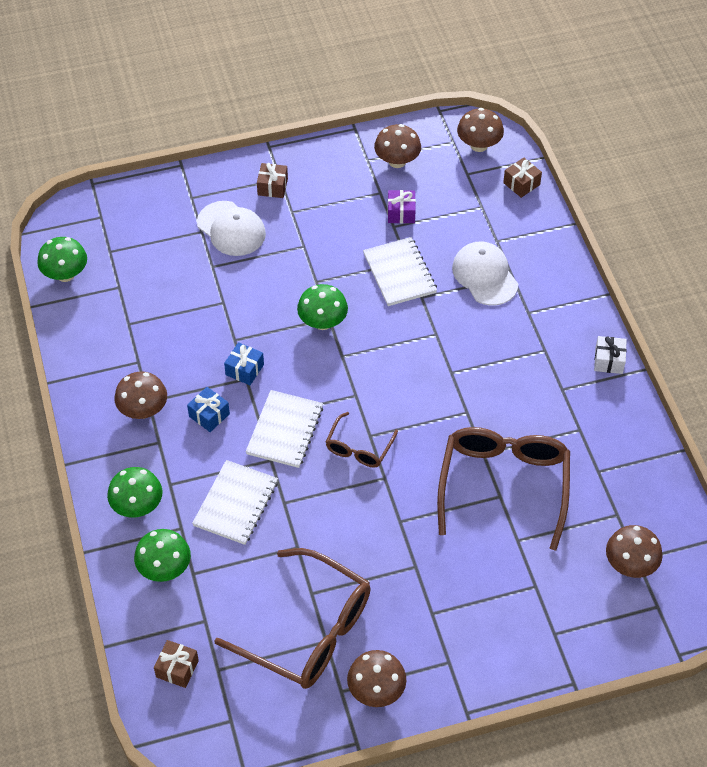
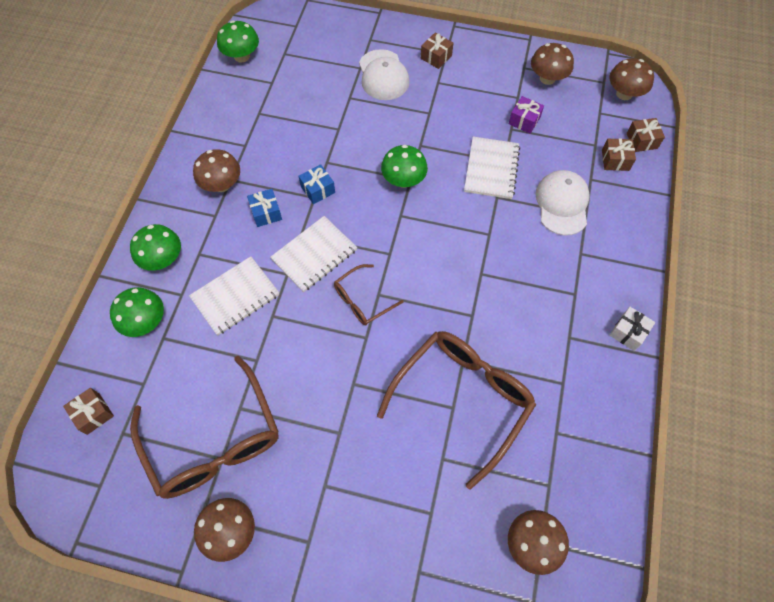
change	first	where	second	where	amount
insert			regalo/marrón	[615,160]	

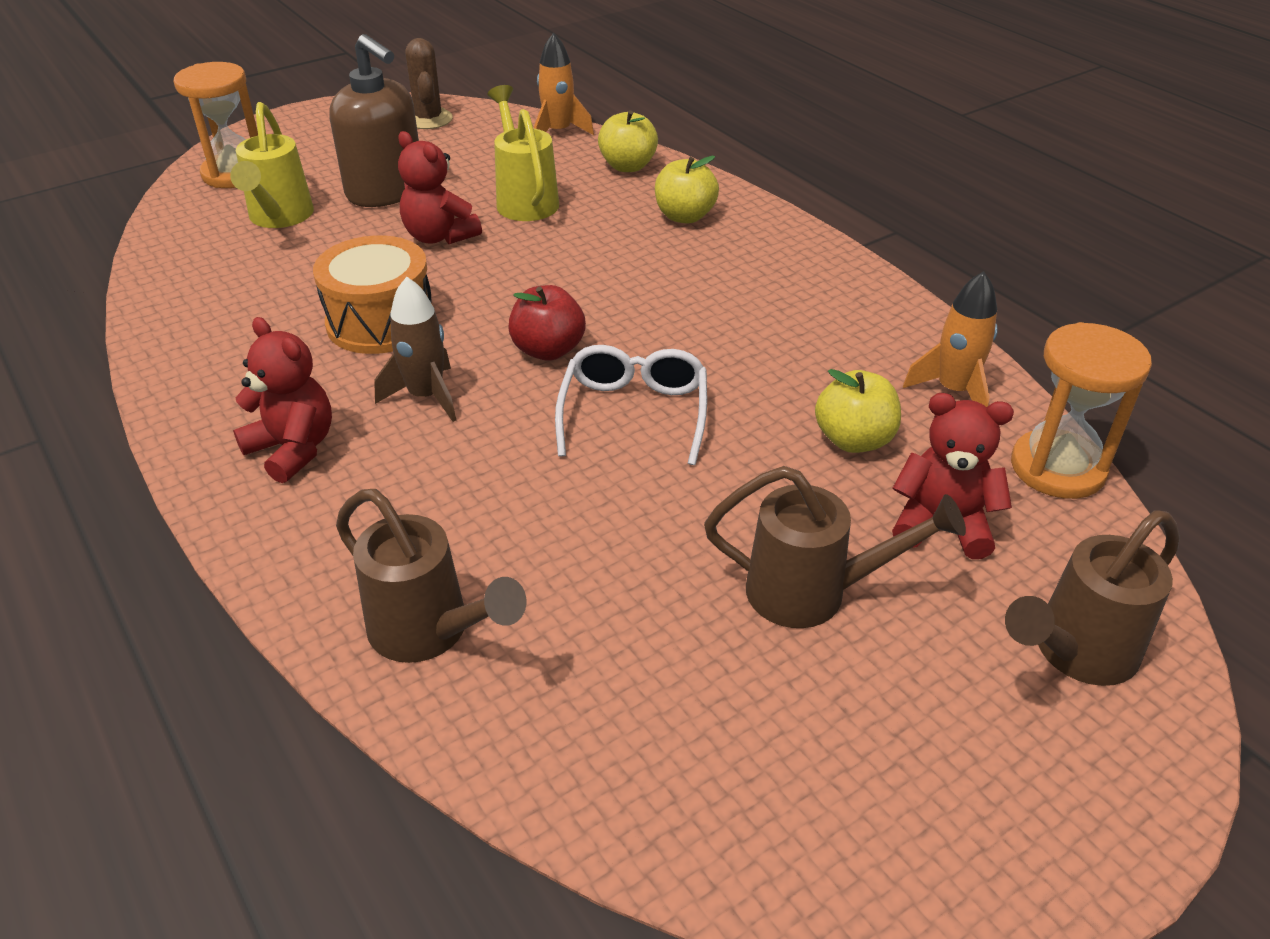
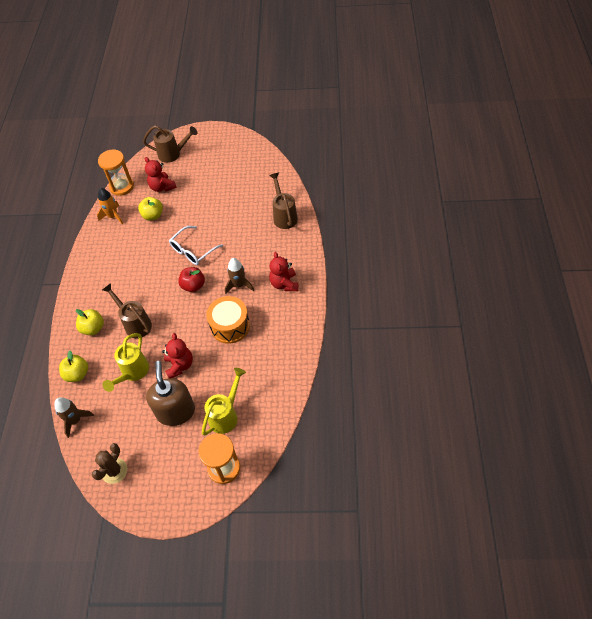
change	first	where	second	where	amount
recolor	cohete/naranja	[558,132]	cohete/marrón	[75,420]	
move	regadera/marrón	[814,593]		[135,323]	

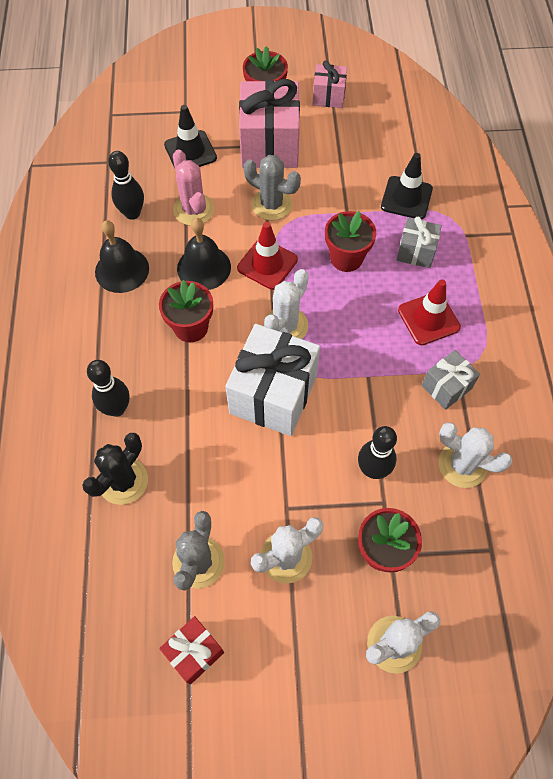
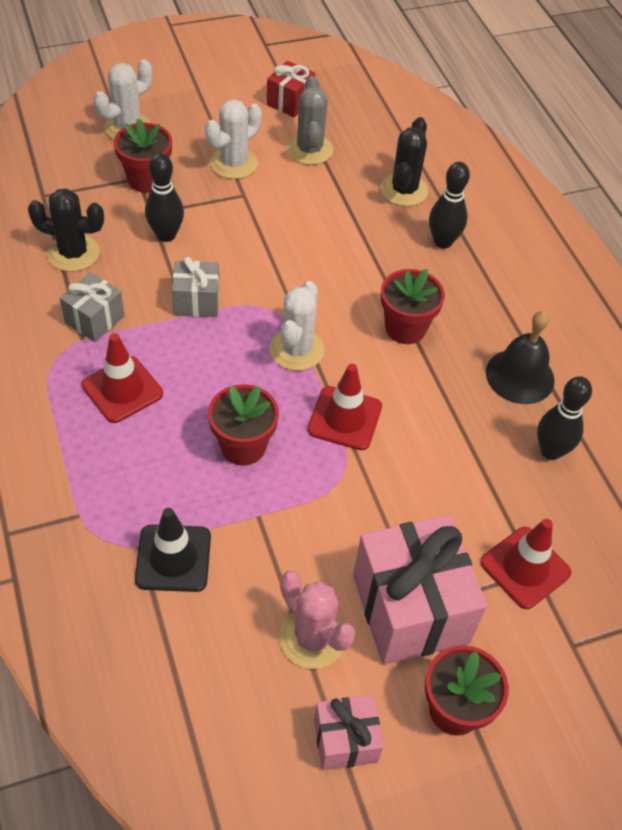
change	first	where	second	where	amount
recolor	cactus/blanco	[462,465]	cactus/negro	[73,253]	
move	regalo/gris	[416,252]		[197,301]	
move	cactus/rosa	[193,209]		[312,638]	
recolor	cono de tráfico/negro	[190,151]	cono de tráfico/rojo	[525,567]	
delete	campana/negro	[204,267]			
delete	regalo/blanco	[273,394]			
delete	cactus/gris	[271,204]			

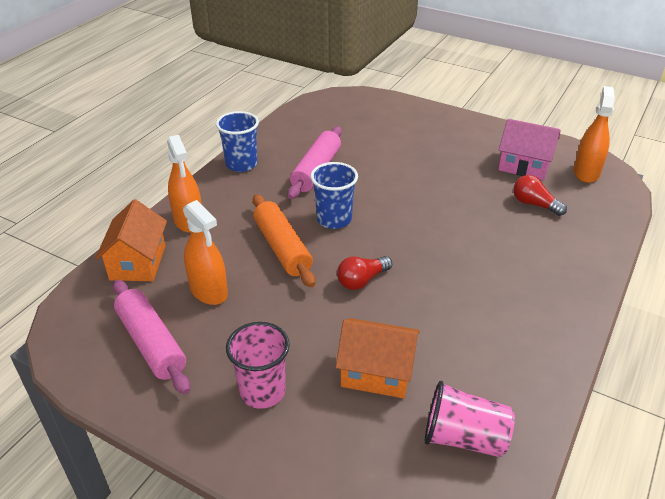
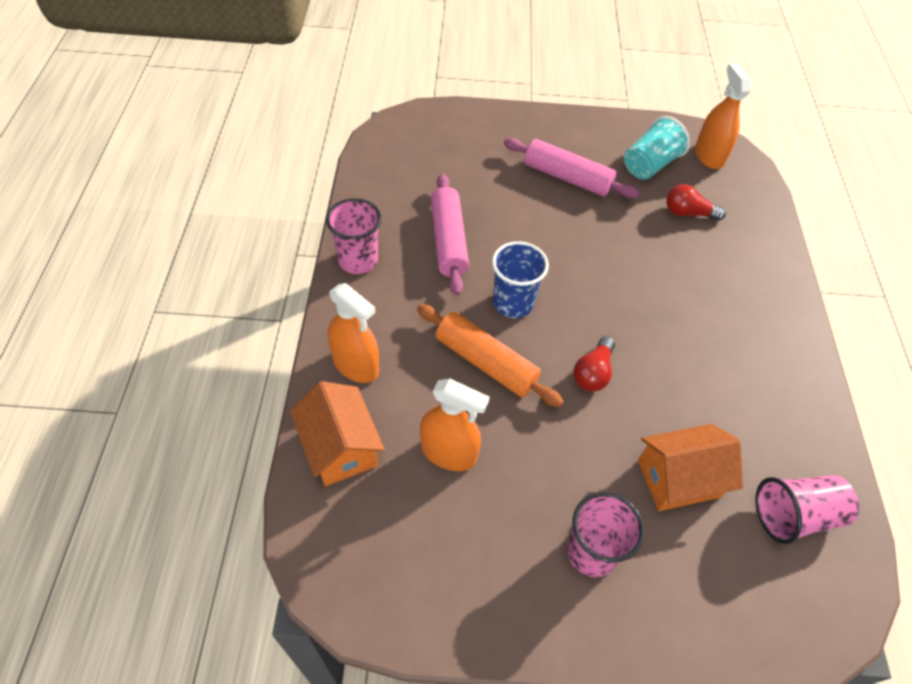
change	first	where	second	where	amount
recolor	vaso/azul	[241,164]	vaso/rosa	[358,260]	
move	rodillo/rosa	[151,343]		[567,177]	
replace	casa/rosa	[524,166]	vaso/turquesa	[649,165]	

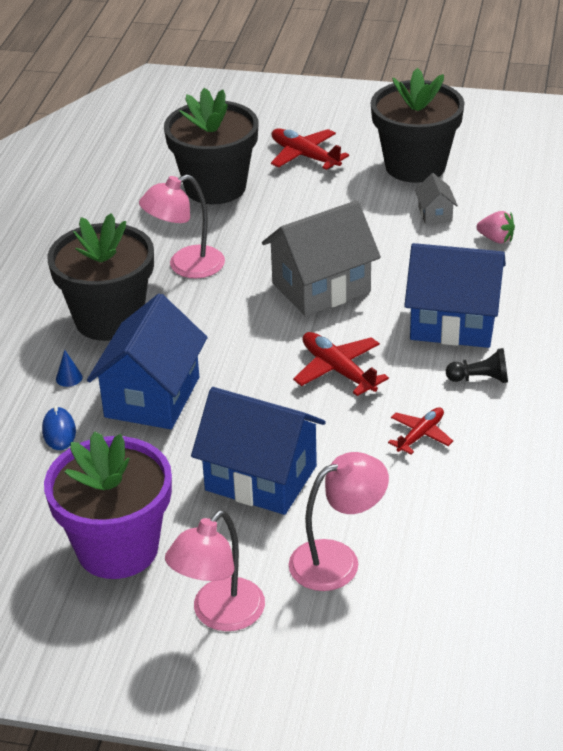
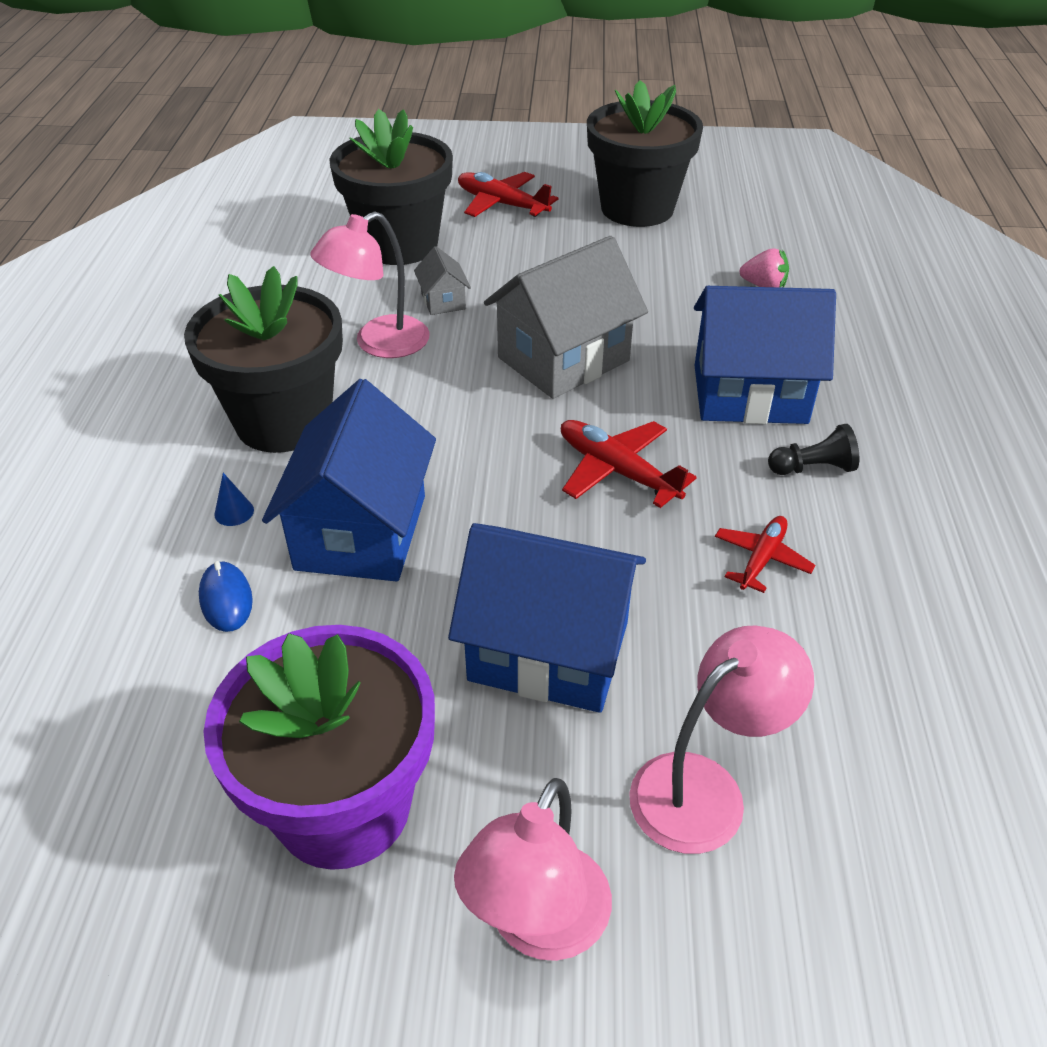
change	first	where	second	where	amount
move	casa/gris	[435,214]		[443,301]	

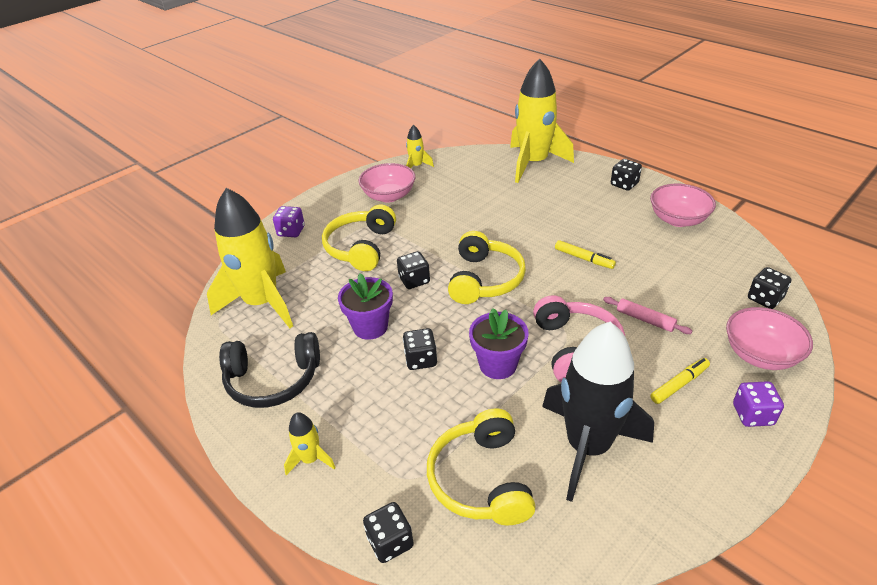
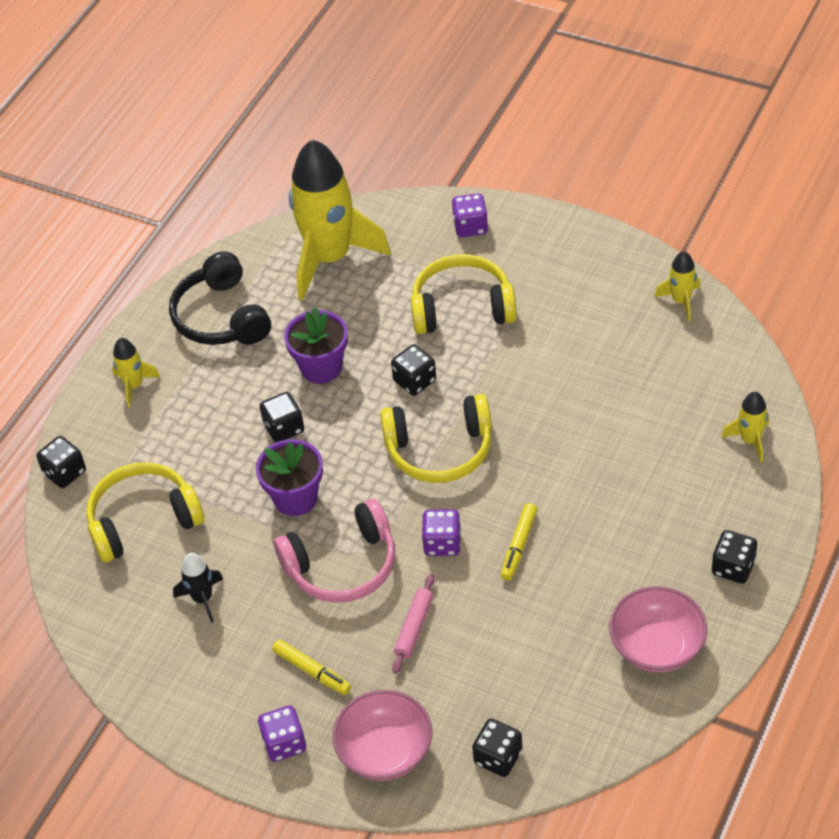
change	first	where	second	where	amount
resize	cohete/negro	[588,446]		[203,599]	x0.43
insert			dado/morado	[442,543]	
resize	cohete/amarillo	[533,163]		[750,440]	x0.43
delete	cuenco/rosa	[389,196]			

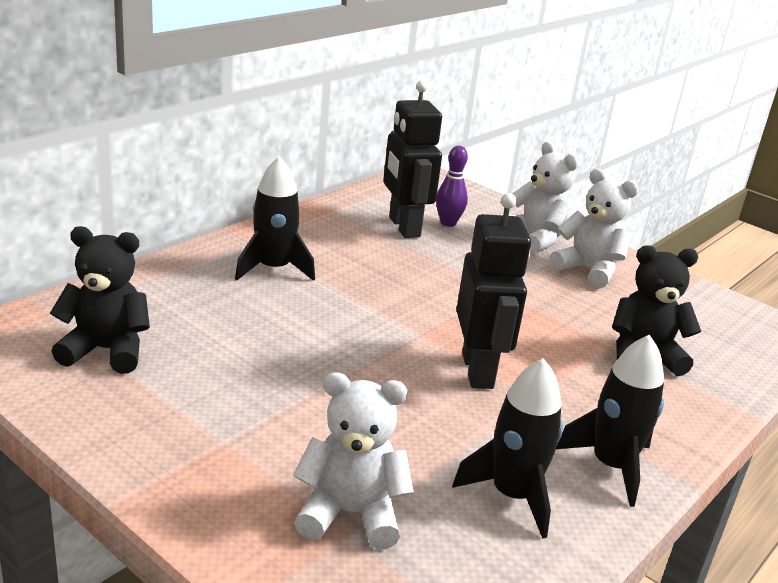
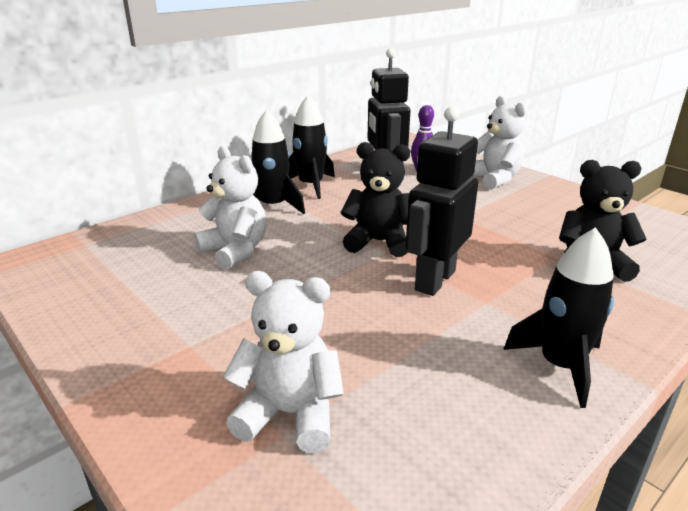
change	first	where	second	where	amount
move	osito/blanco	[588,270]		[235,251]	
move	cohete/negro	[512,495]		[310,186]	
move	osito/negro	[106,350]		[378,242]	
rotate	robot/negro	[478,371]		[434,280]	150 degrees counterclockwise

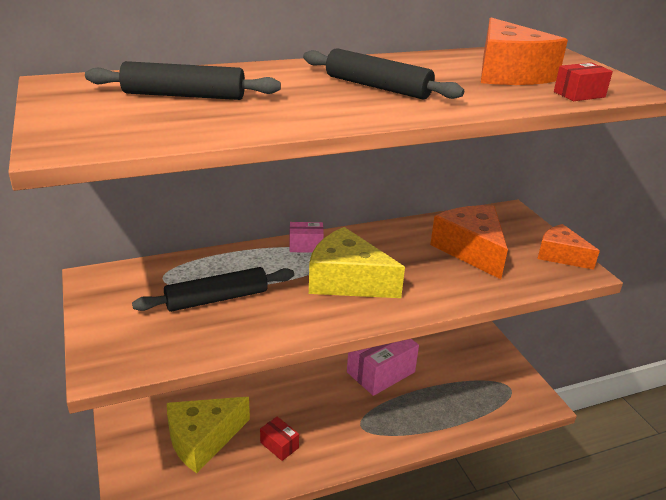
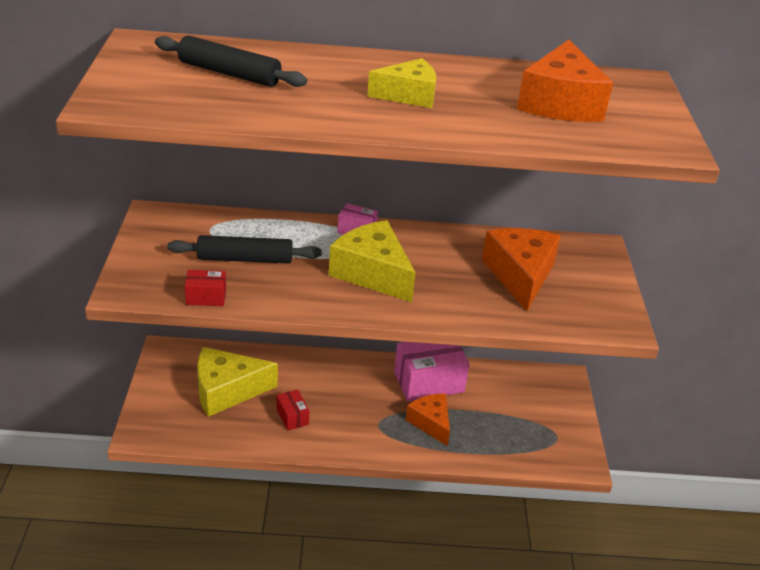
change	first	where	second	where	amount
move	caja/rojo	[579,94]		[206,297]	
replace	rodillo/negro	[377,87]	queso/amarillo	[408,95]	
move	queso/naranja	[560,255]		[431,423]	

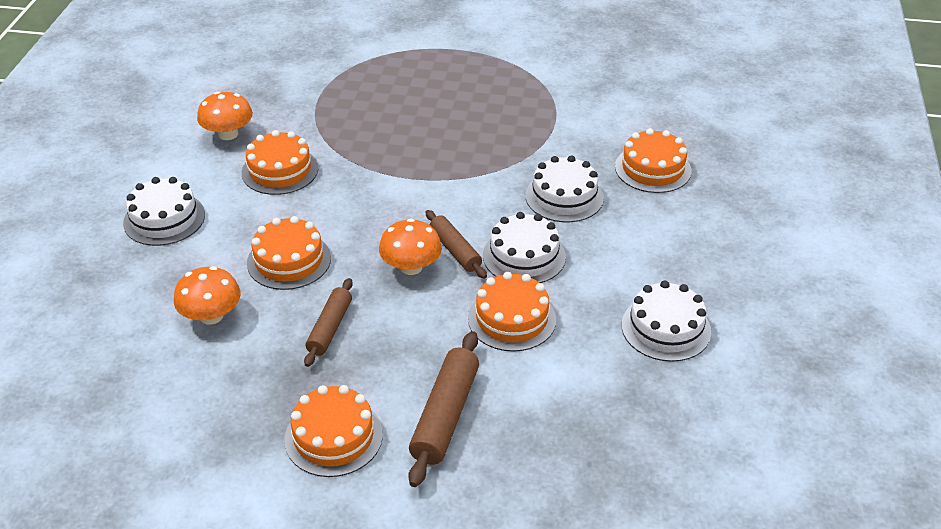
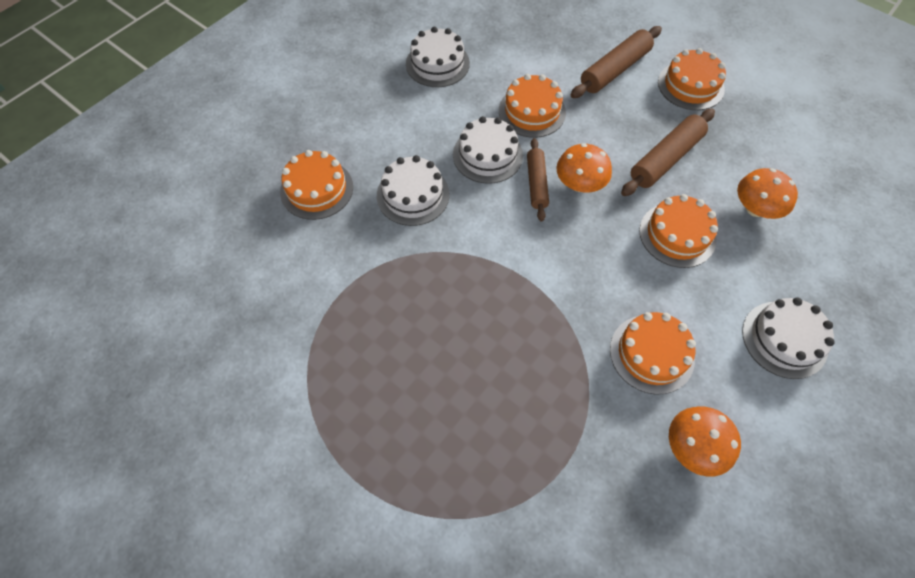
change	first	where	second	where	amount
resize	rodillo/marrón	[330,328]		[665,159]	x1.52

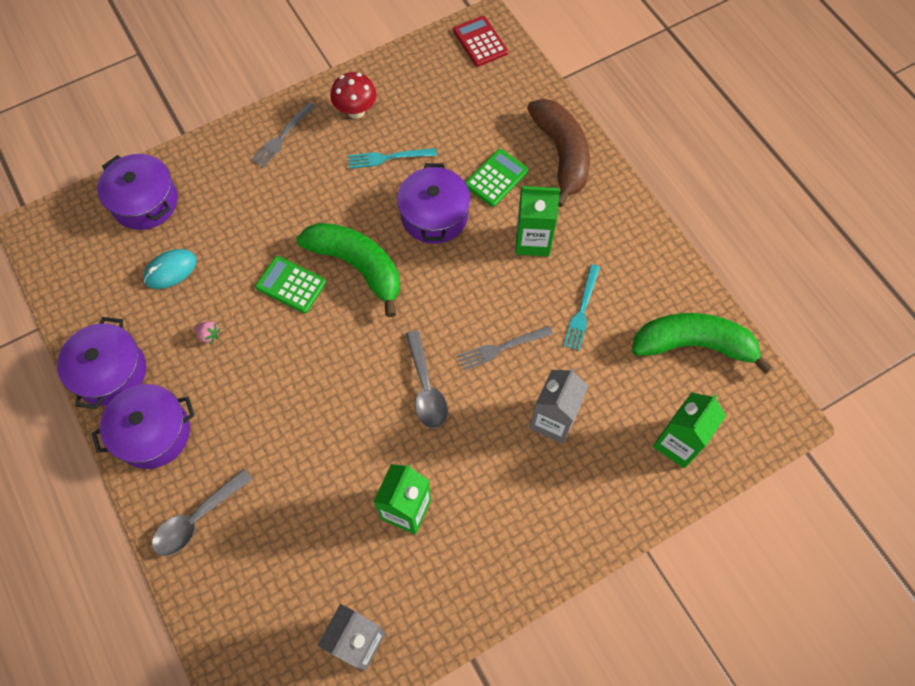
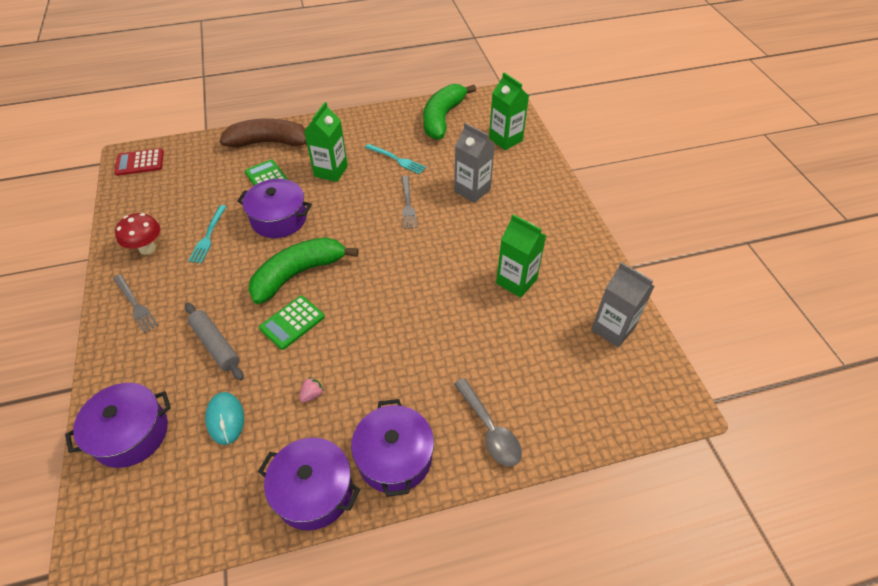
change	first	where	second	where	amount
insert			rodillo/gris	[215,345]	
delete	cuchara/gris	[426,388]			

